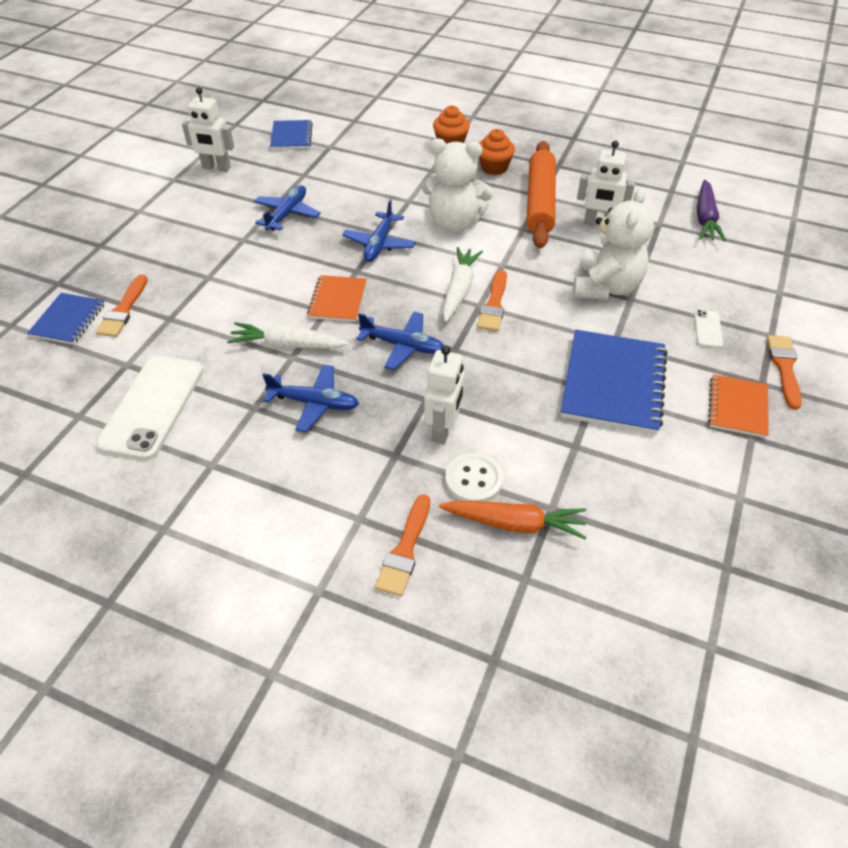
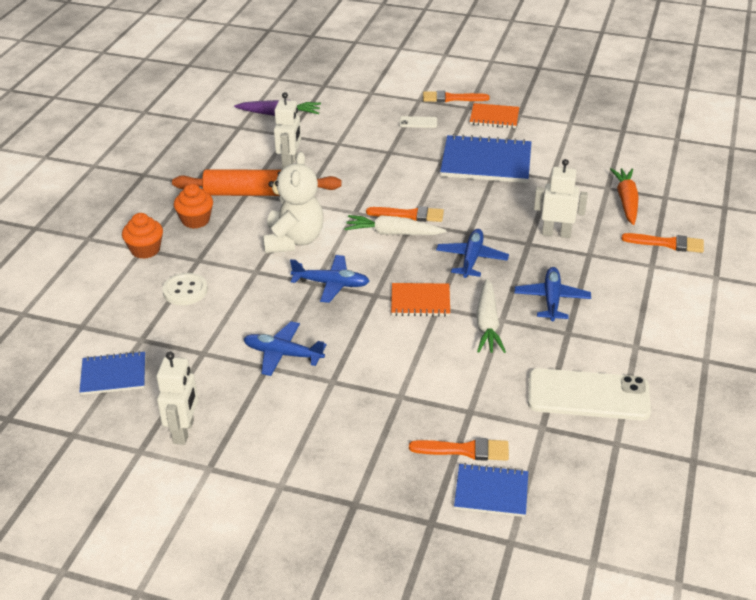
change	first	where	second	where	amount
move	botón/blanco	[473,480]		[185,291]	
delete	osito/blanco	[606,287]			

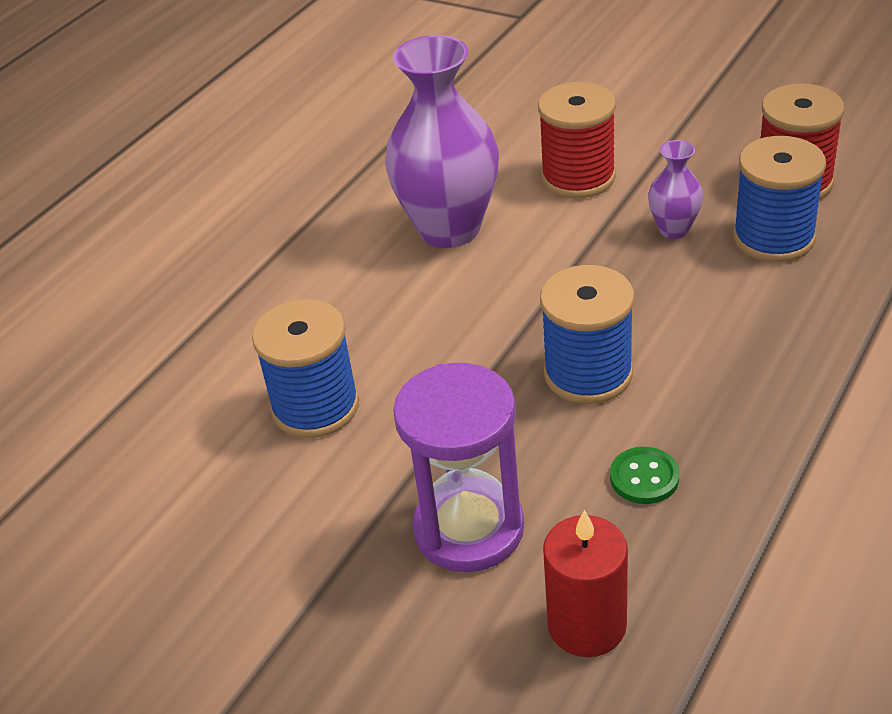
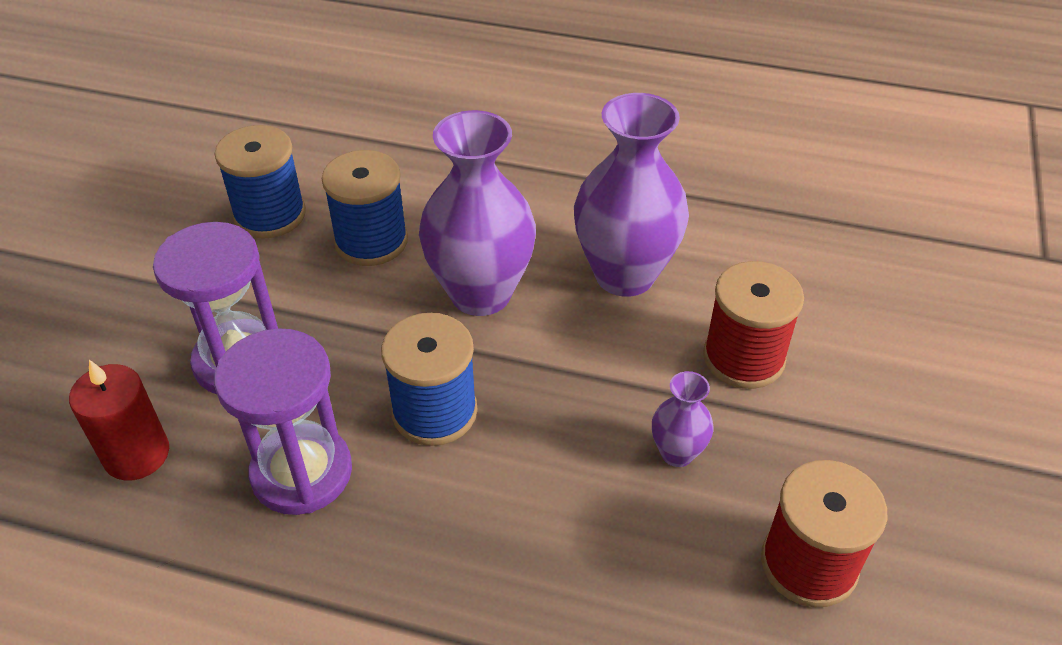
change	first	where	second	where	amount
move	carrete/azul	[773,238]		[270,215]	
replace	botón/verde	[644,477]	reloj de arena/morado	[302,472]	
insert			florero/morado	[480,293]	

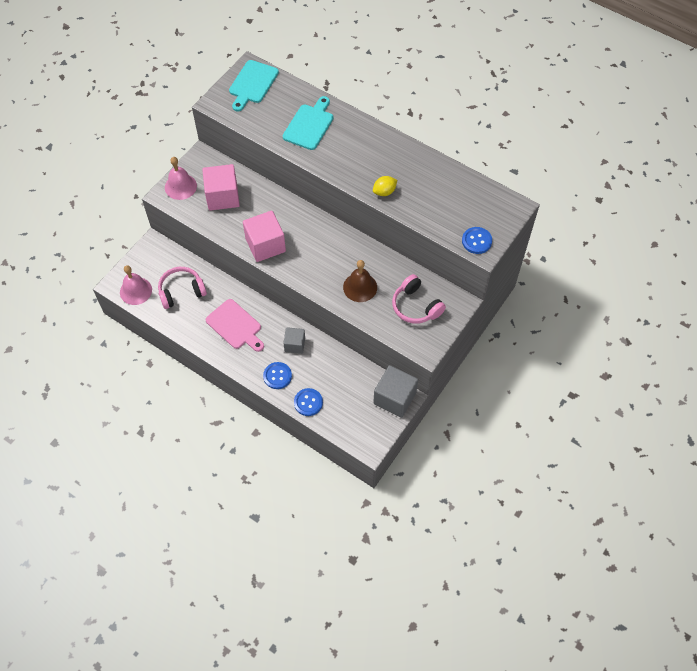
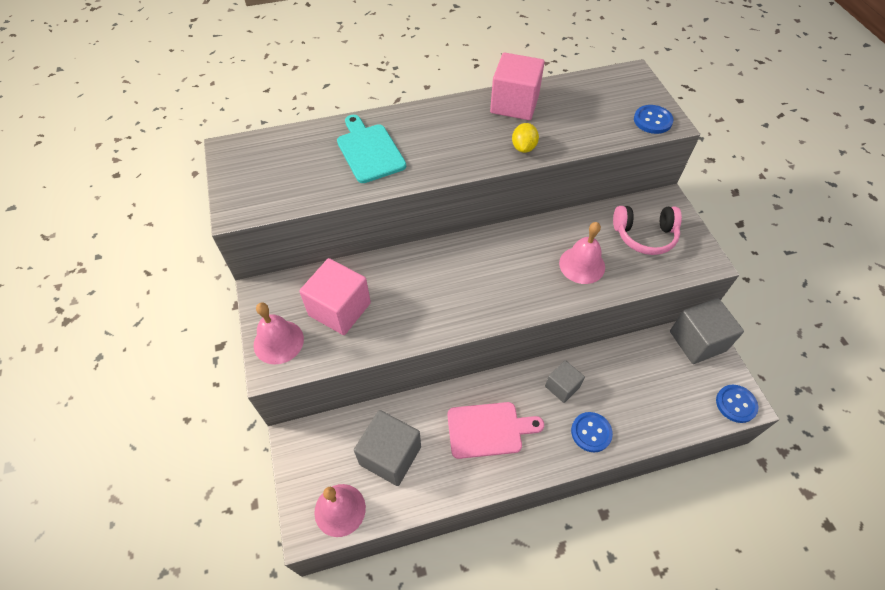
change	first	where	second	where	amount
replace	auriculares/rosa	[181,291]	cubo/gris	[390,455]	
move	cubo/rosa	[265,245]		[514,104]	
recolor	campana/marrón	[360,287]	campana/rosa	[582,265]	
move	botón/azul	[308,402]		[736,404]	
delete	tabla de cortar/turquesa	[252,84]			

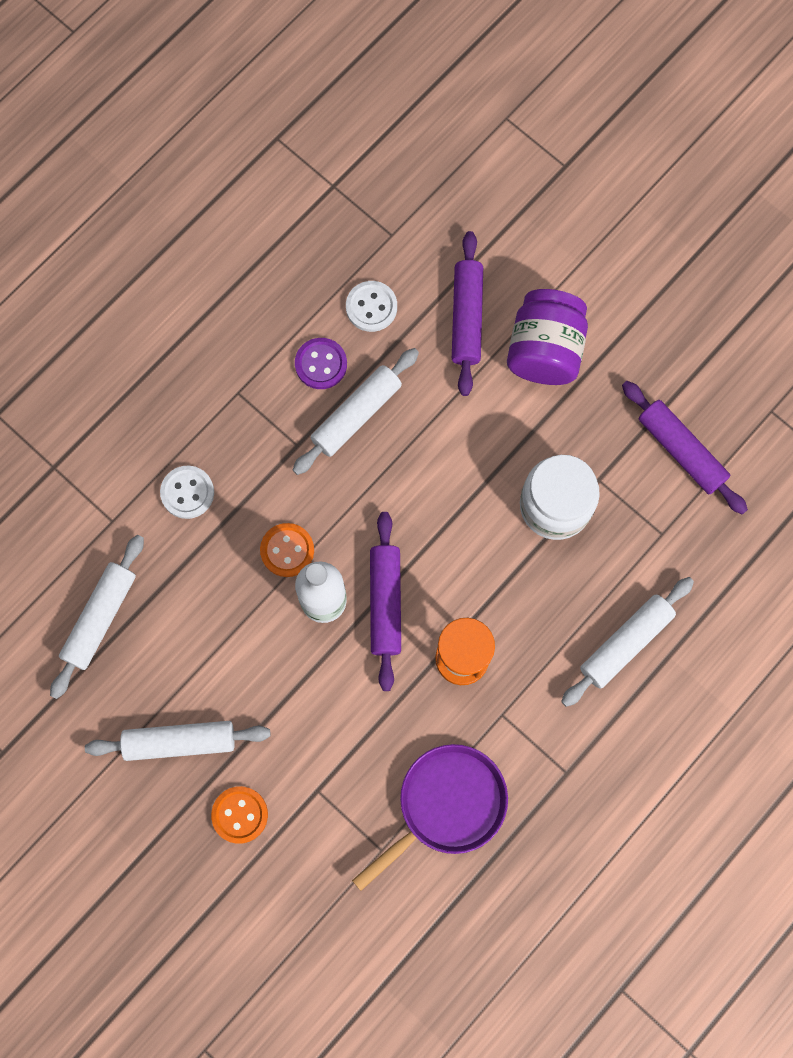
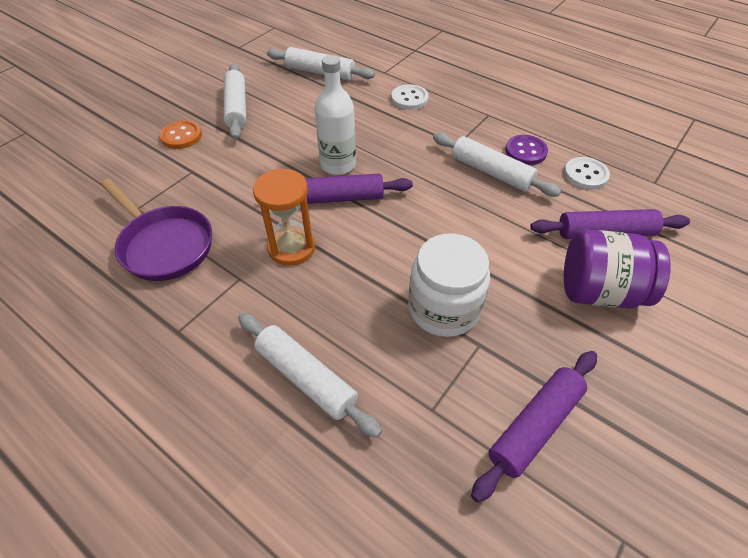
change	first	where	second	where	amount
delete	botón/naranja	[287,550]			

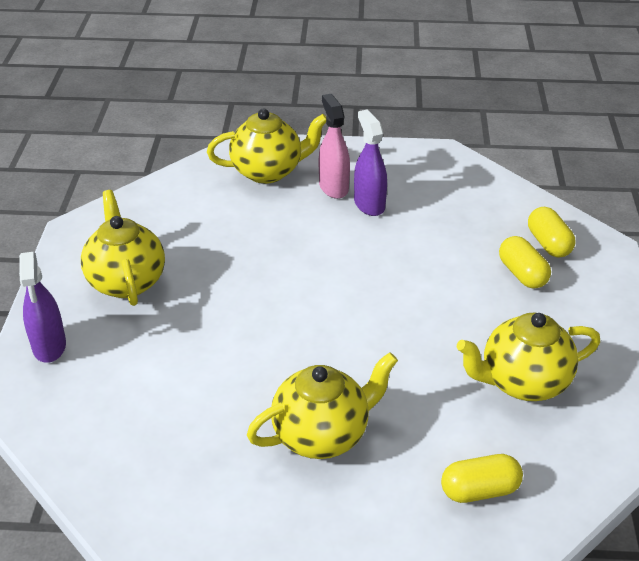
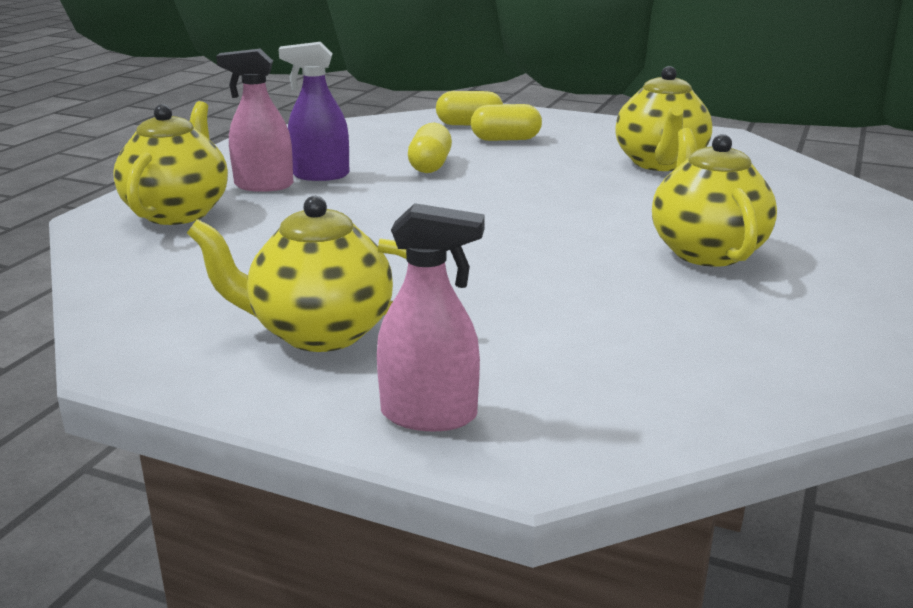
change	first	where	second	where	amount
recolor	pulverizador/morado	[49,346]	pulverizador/rosa	[429,415]	
move	cápsula/amarillo	[479,490]		[430,165]	

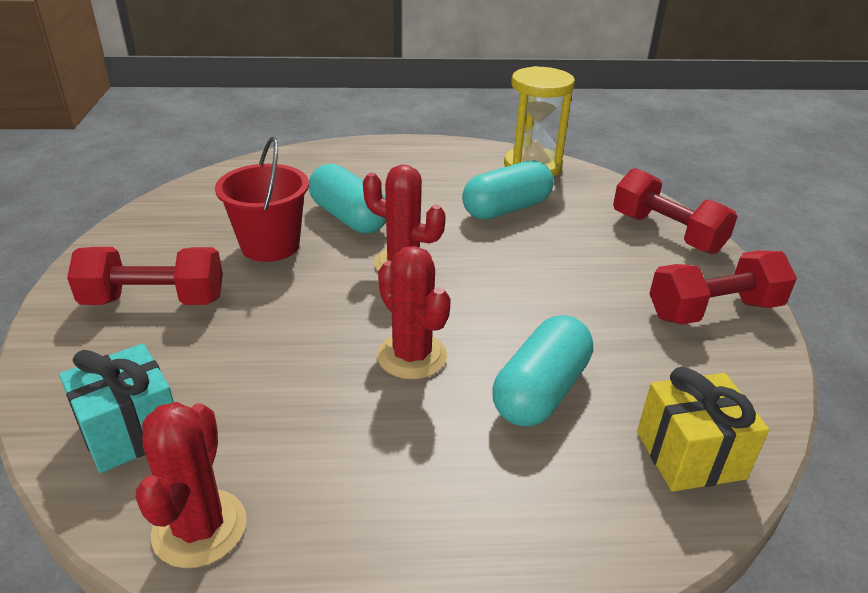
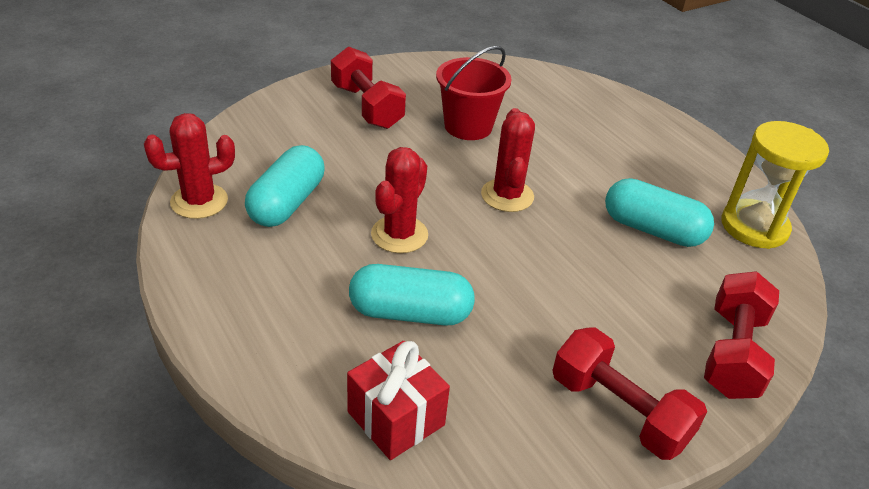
change	first	where	second	where	amount
move	cápsula/turquesa	[349,217]		[287,203]	
recolor	regalo/amarillo	[690,455]	regalo/rojo	[396,418]	
delete	regalo/turquesa	[130,431]			

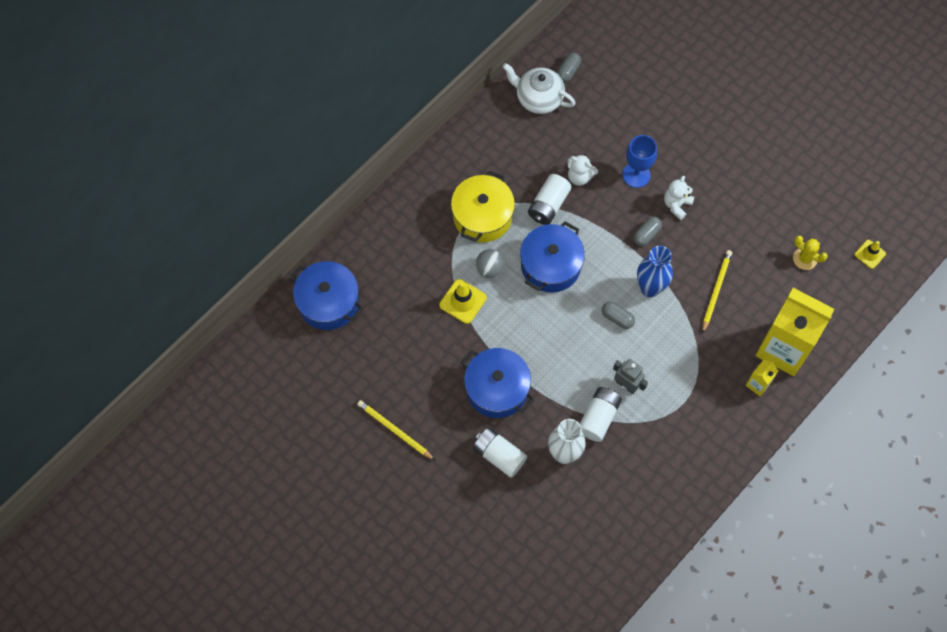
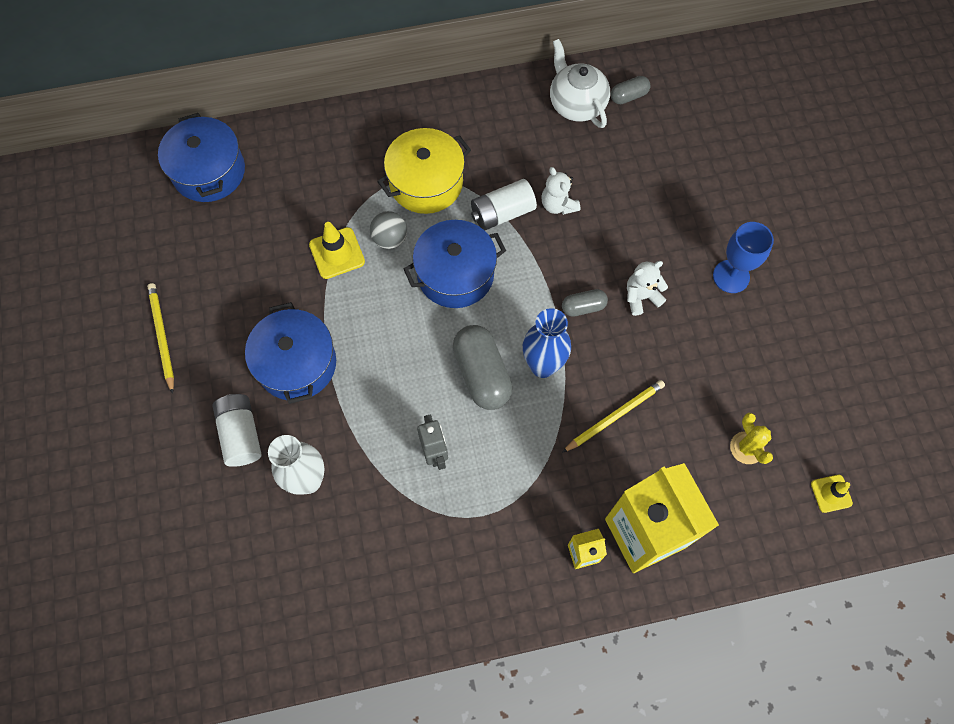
change	first	where	second	where	amount
resize	cápsula/gris	[617,318]		[482,374]	x1.86
move	copa/azul	[636,175]		[731,276]	
delete	pila/blanco	[598,417]			

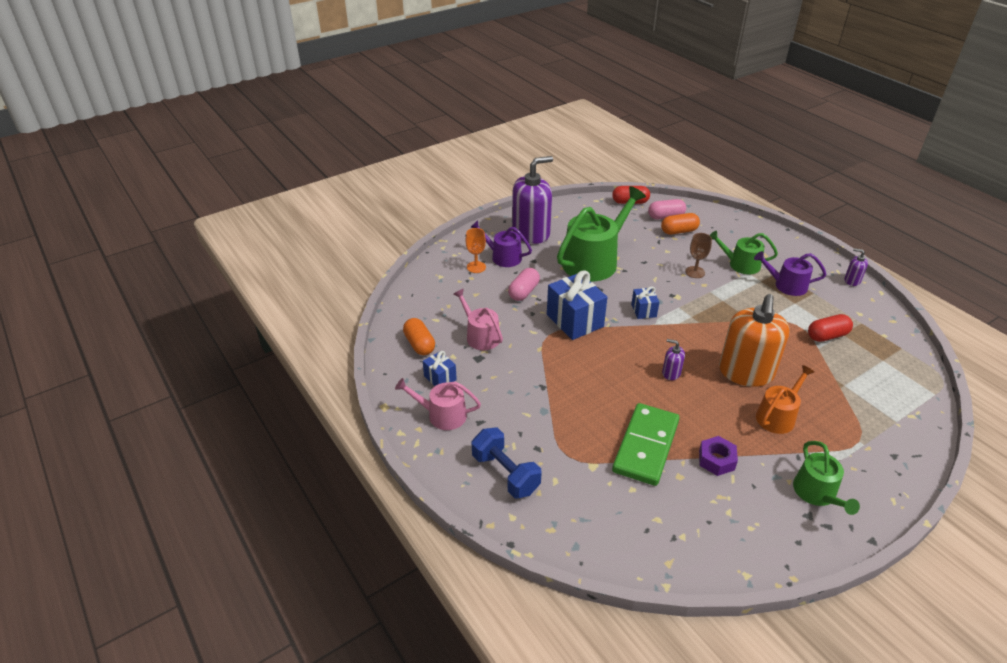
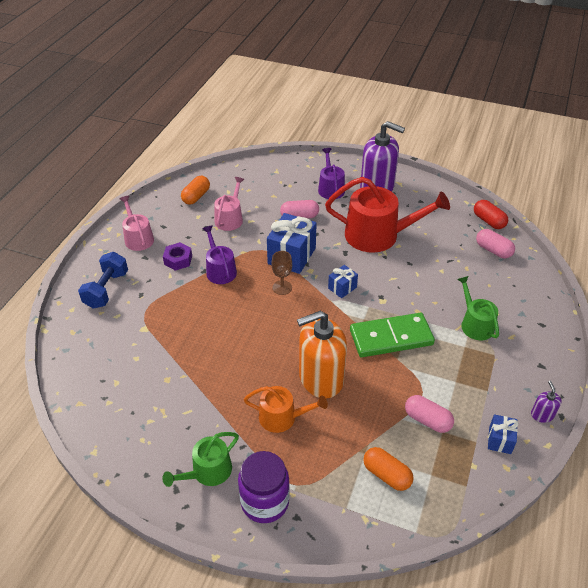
change	first	where	second	where	amount
move	tuerca/morado	[716,460]		[178,260]	
move	regadera/morado	[786,285]		[220,270]	
insert			tarro/morado	[265,502]	
move	copa/marrón	[695,272]		[282,287]	
recolor	regadera/verde	[594,261]	regadera/rojo	[378,235]	
move	ficha de dominó/verde	[645,446]		[391,337]	
move	cápsula/naranja	[679,231]		[386,475]	
recolor	cápsula/rojo	[827,336]	cápsula/rosa	[427,420]	
move	regalo/azul	[440,378]		[500,440]	
delete	copa/naranja	[476,267]			
delete	dispensador de jabón/morado	[671,373]			

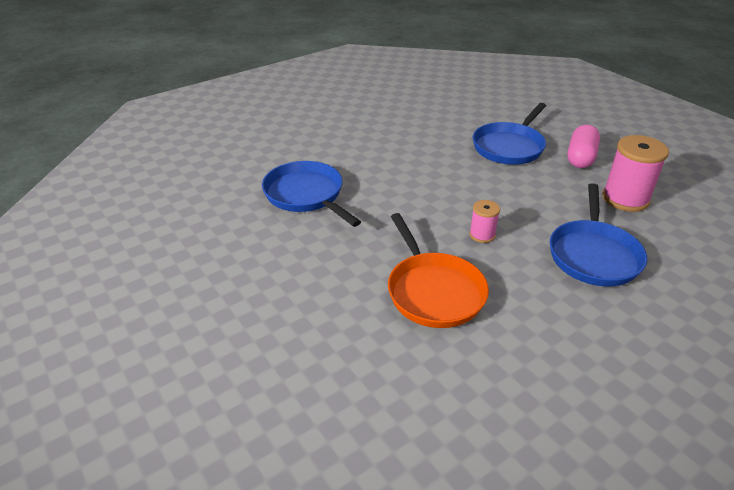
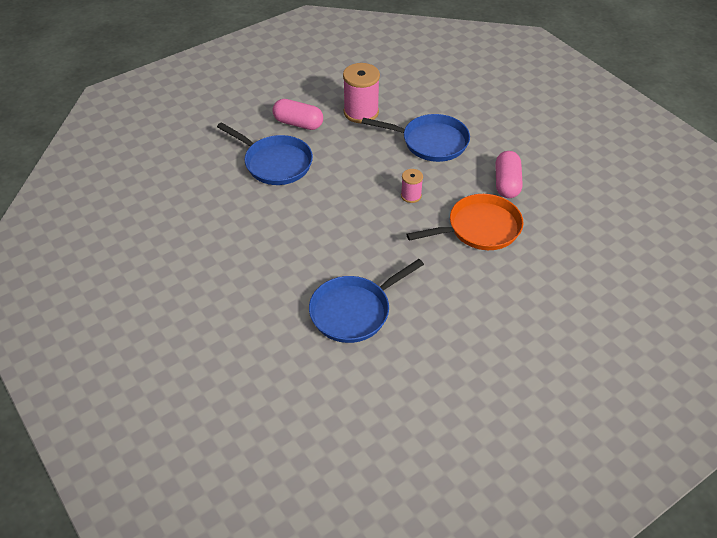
change	first	where	second	where	amount
insert			cápsula/rosa	[506,183]	

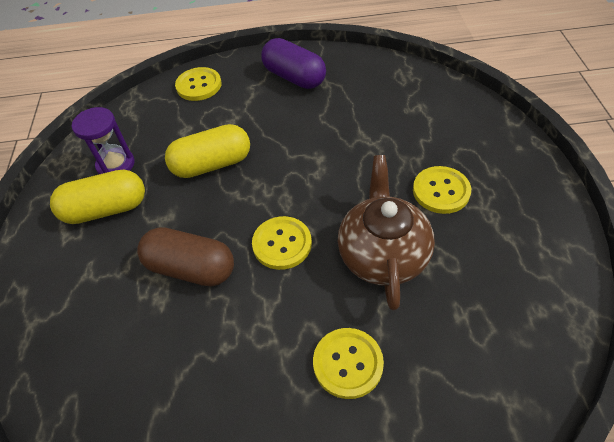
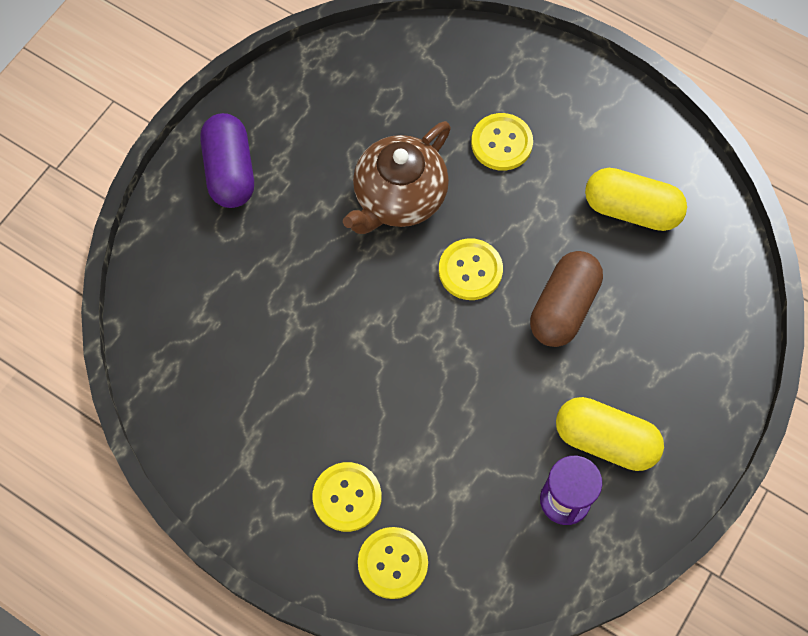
change	first	where	second	where	amount
move	cápsula/morado	[294,77]		[230,171]	
move	botón/amarillo	[441,191]		[347,497]	
rotate	cápsula/marrón	[191,268]		[563,307]	60 degrees clockwise
move	cápsula/amarillo	[212,164]		[631,210]	

